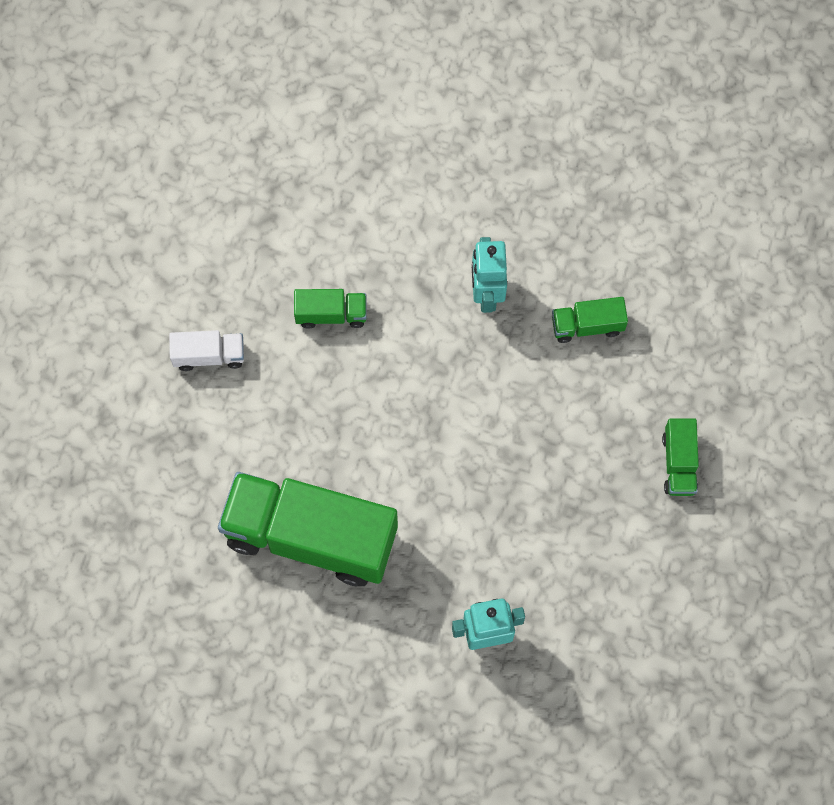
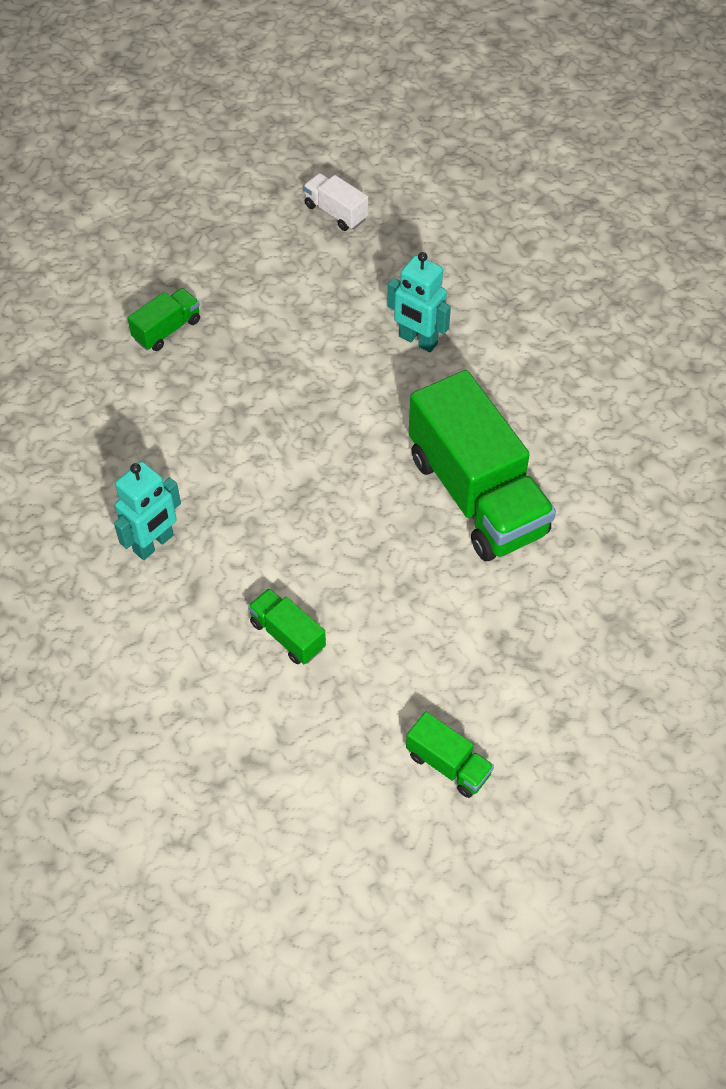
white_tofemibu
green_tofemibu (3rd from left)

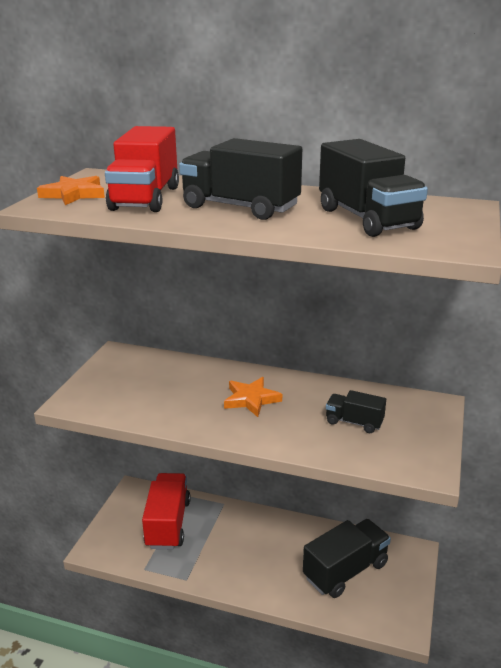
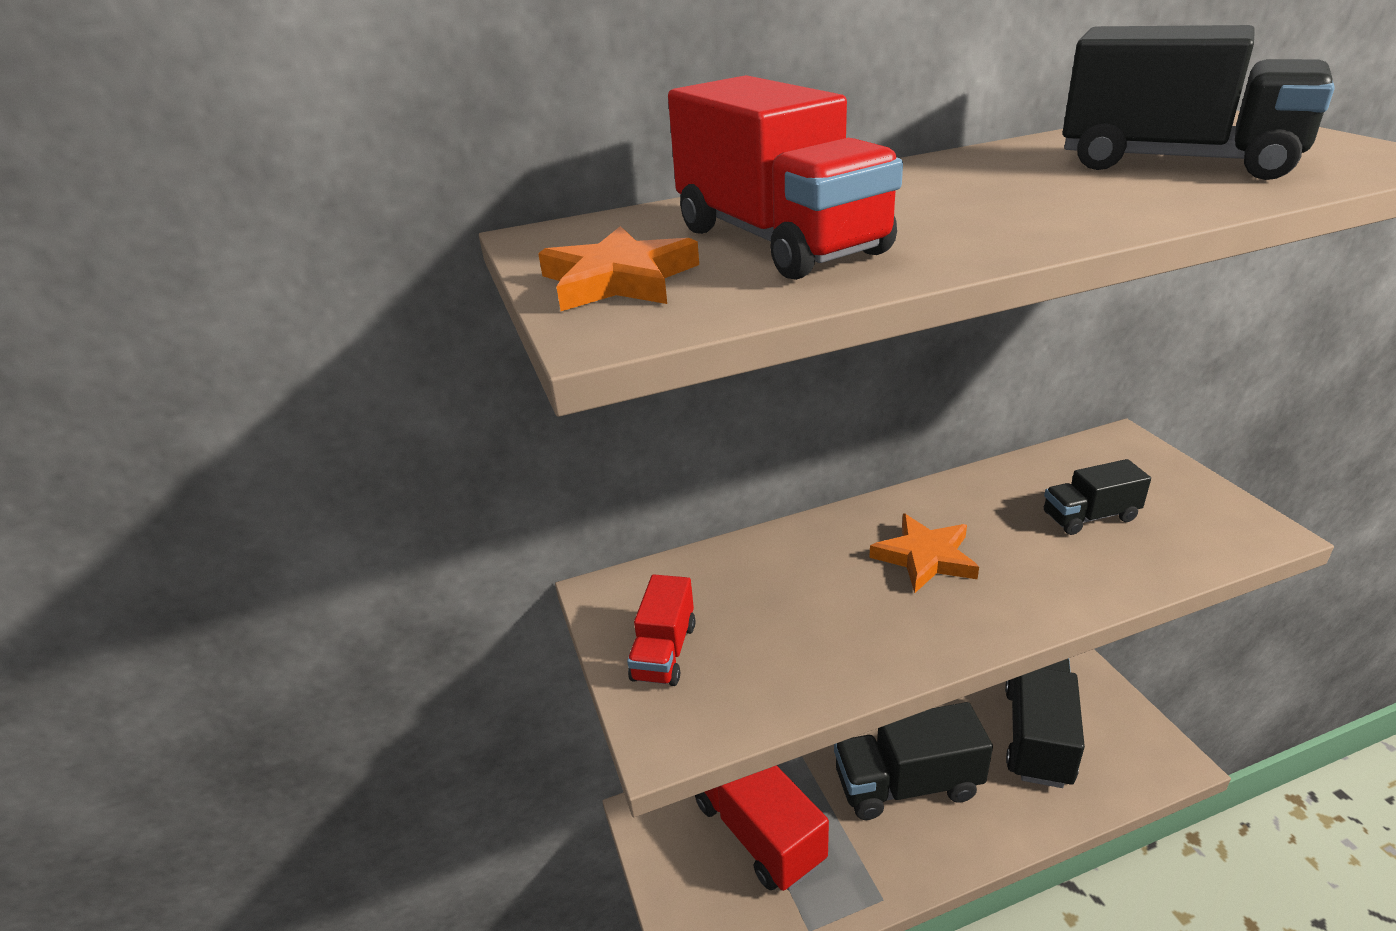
black_tofemibu (1st from left)
red_tofemibu (1st from left)

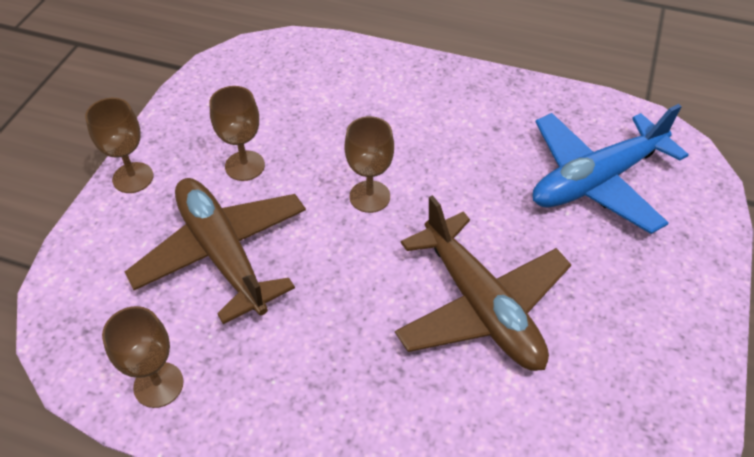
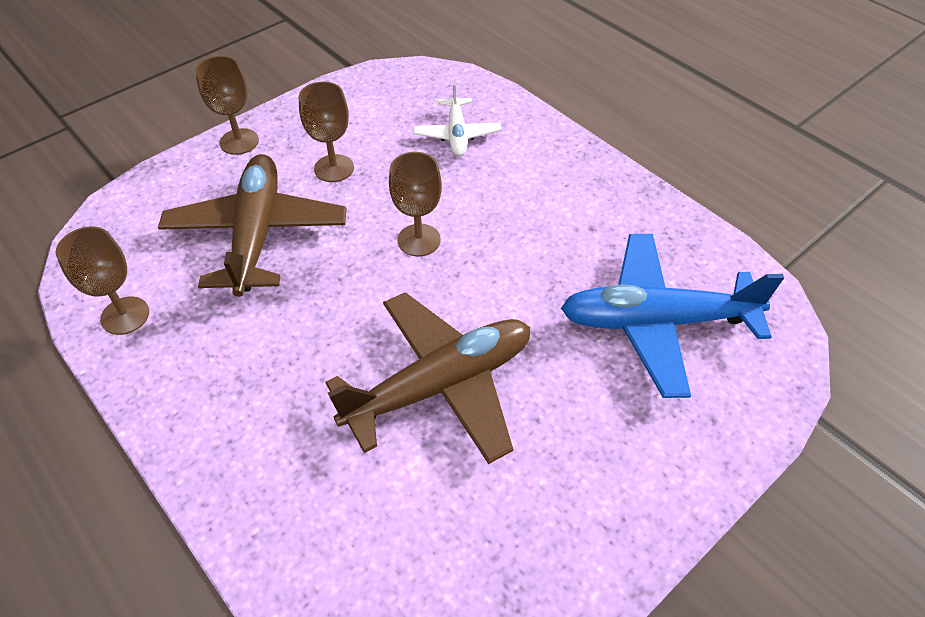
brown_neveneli (2nd from left)
white_neveneli

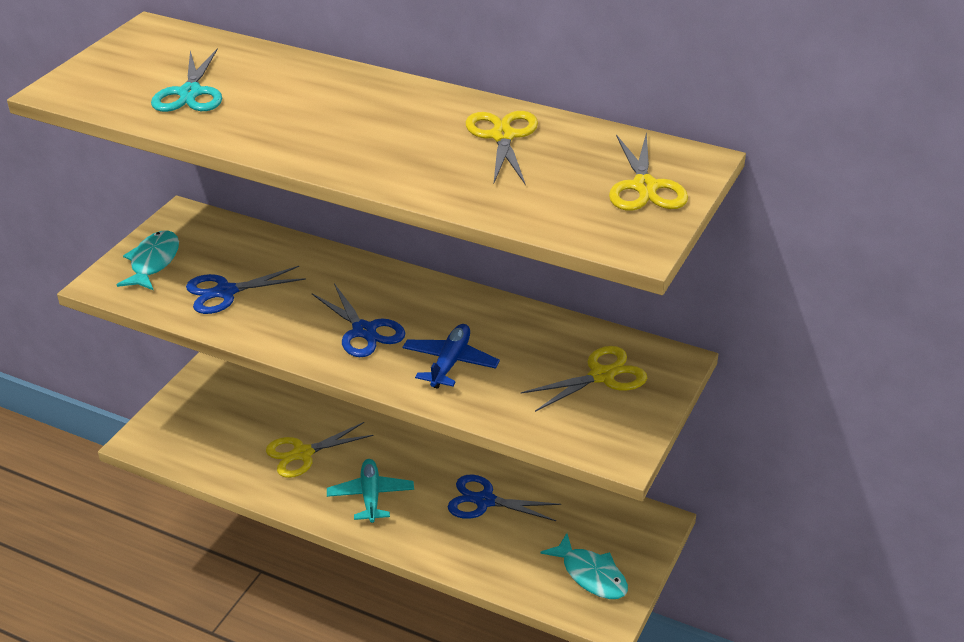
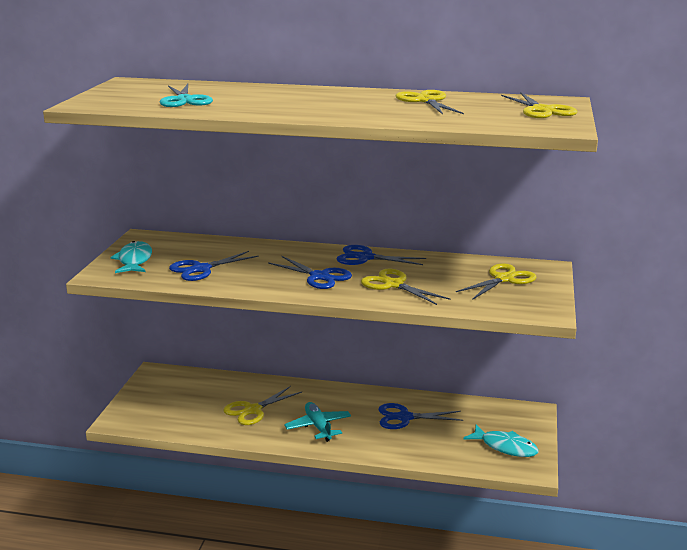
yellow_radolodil (2nd from left)
blue_radolodil (3rd from left)

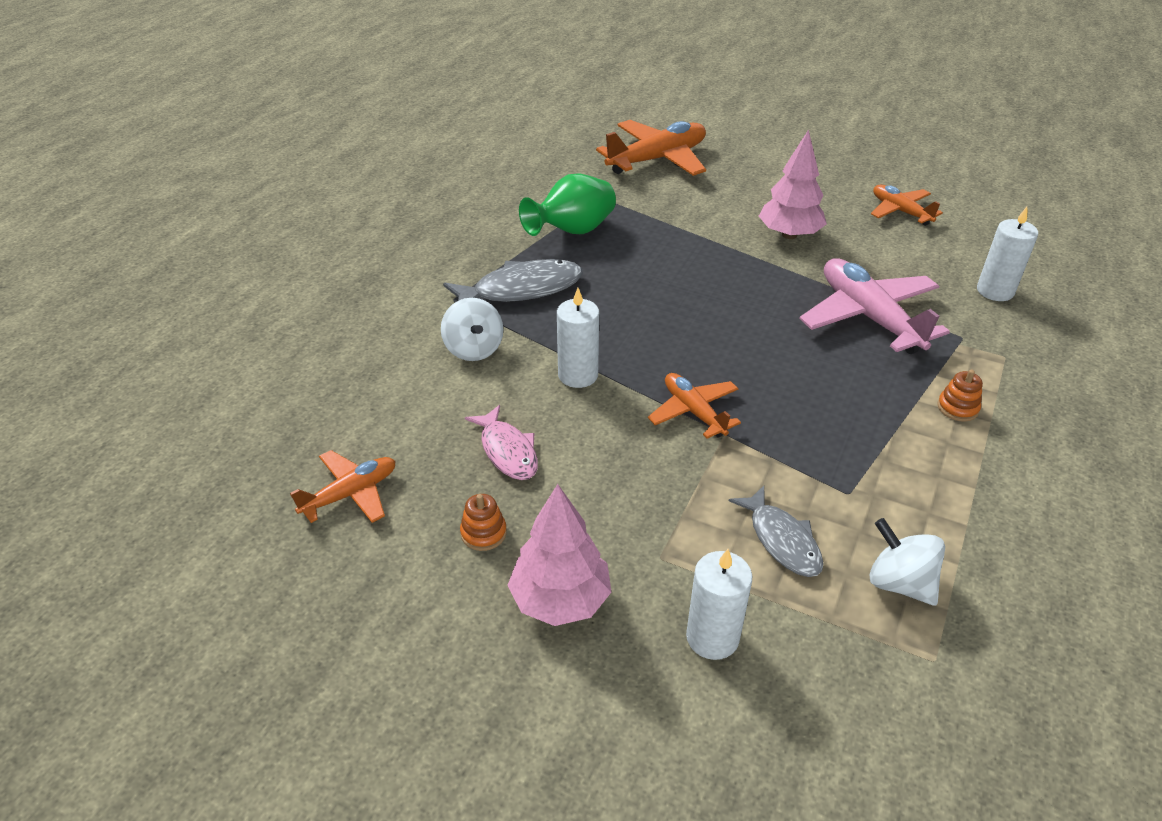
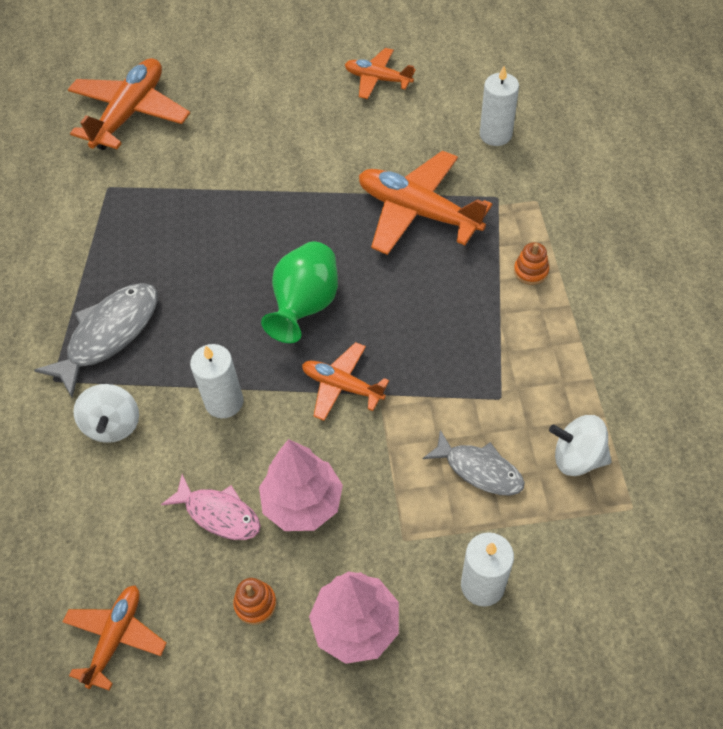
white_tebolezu (1st from left)
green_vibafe
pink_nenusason (1st from left)
orange_neveneli (5th from left)

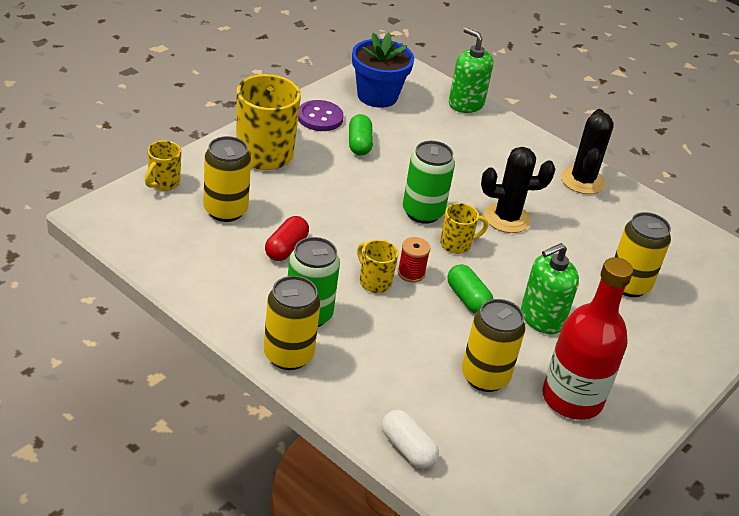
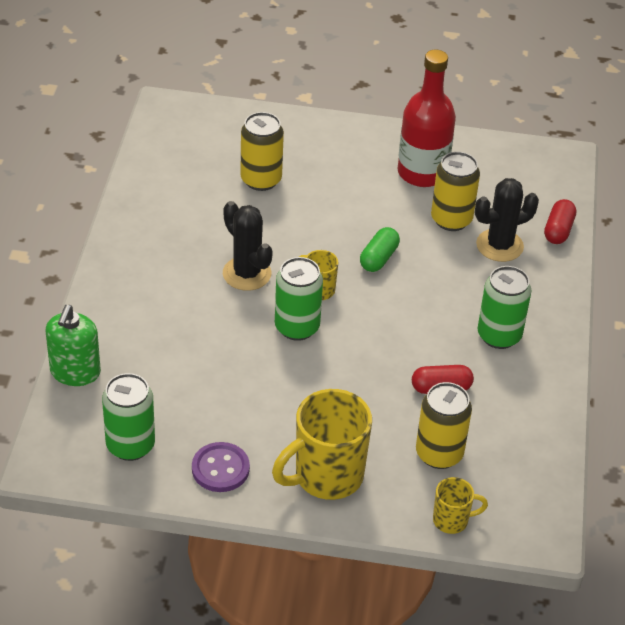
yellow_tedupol (2nd from left in the first image)
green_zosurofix (1st from left in the first image)
green_tedupol (1st from left)
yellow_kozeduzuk (3rd from left in the first image)
red_zosurofix (2nd from left)
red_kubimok
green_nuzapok (2nd from left in the first image)
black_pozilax (2nd from left)

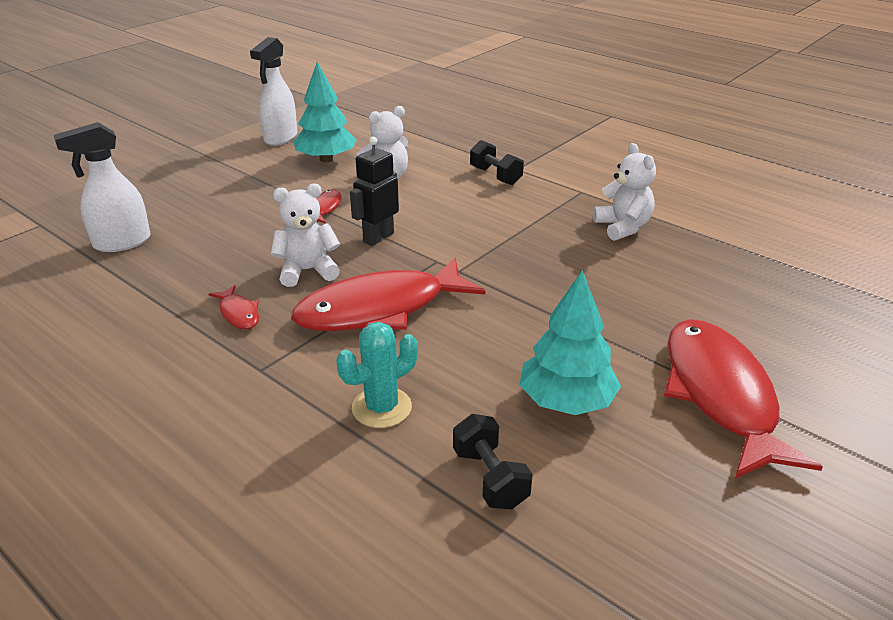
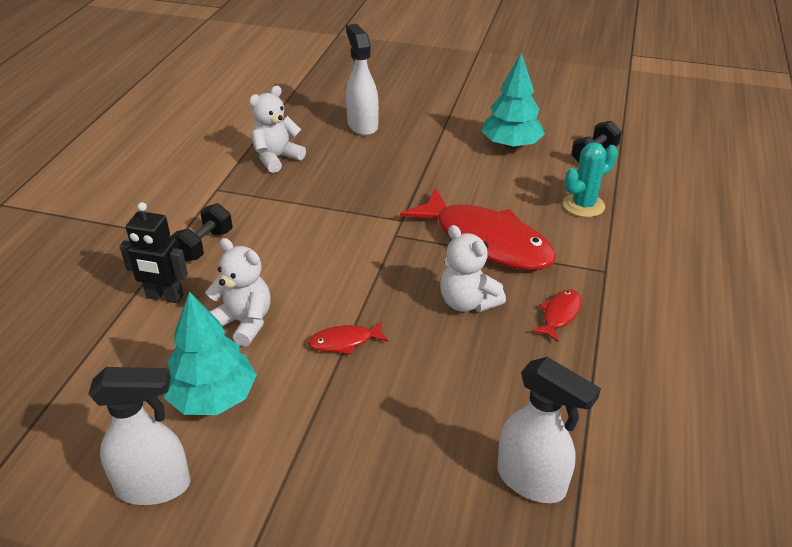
turquoise_pozilax
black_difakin
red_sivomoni (4th from left in the first image)
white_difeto (2nd from left)

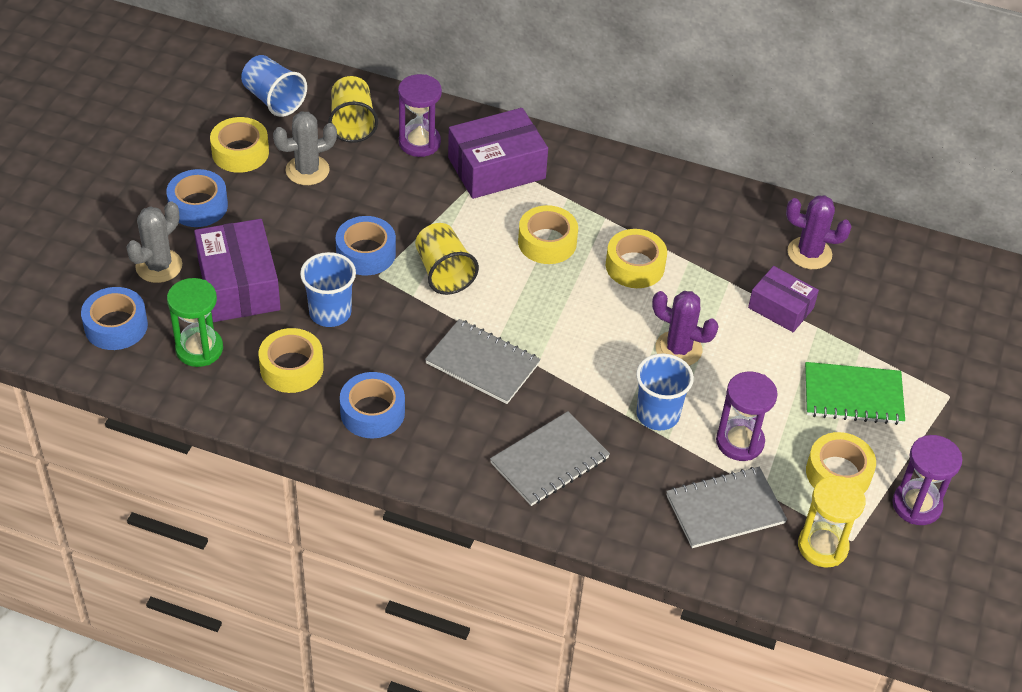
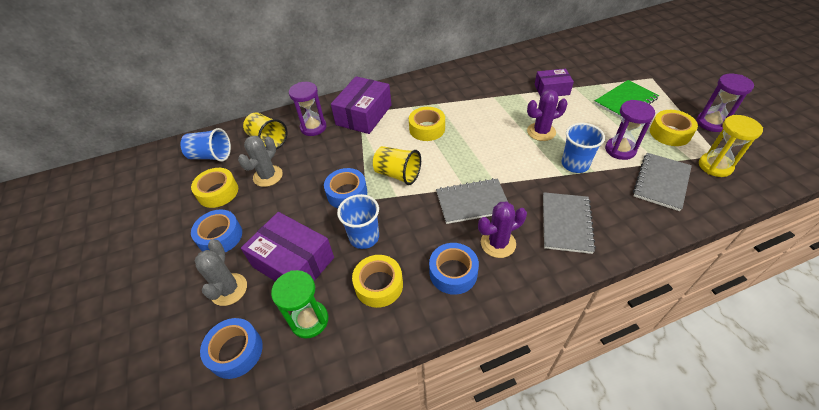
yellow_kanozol (4th from left in the first image)
purple_pozilax (1st from left)

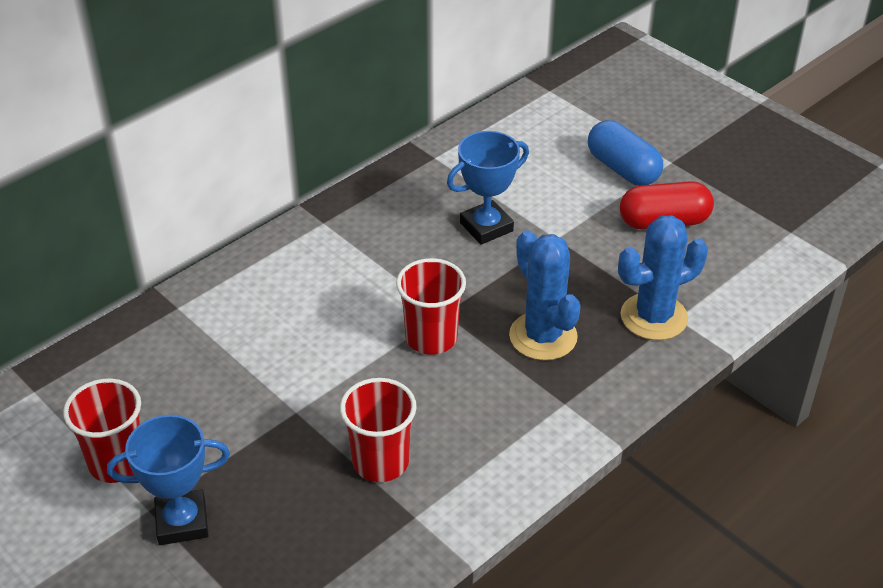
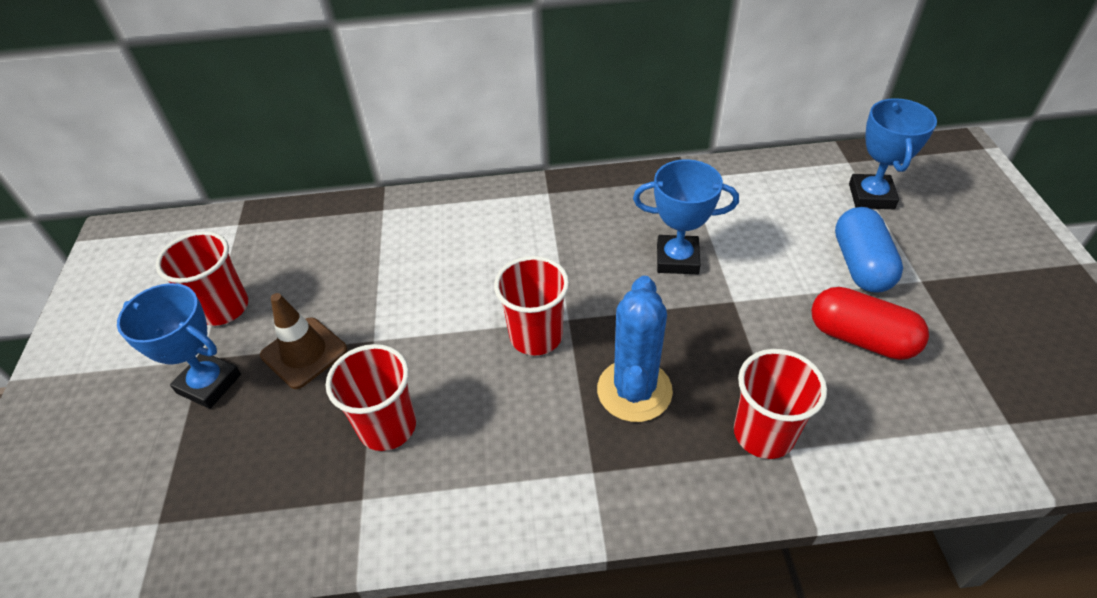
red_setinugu (4th from left)
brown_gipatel
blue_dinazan (3rd from left)

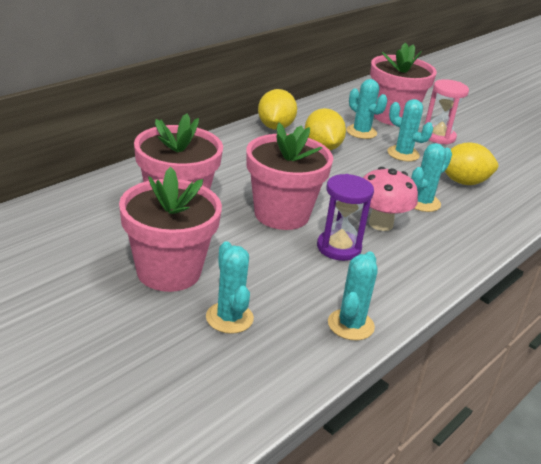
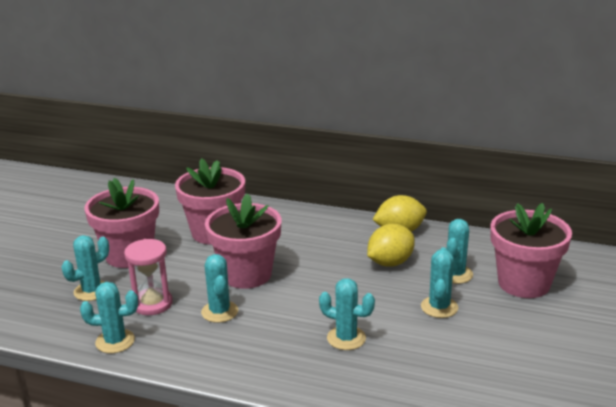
turquoise_pozilax (3rd from left)
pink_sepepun
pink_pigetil
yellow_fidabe (3rd from left in the first image)

